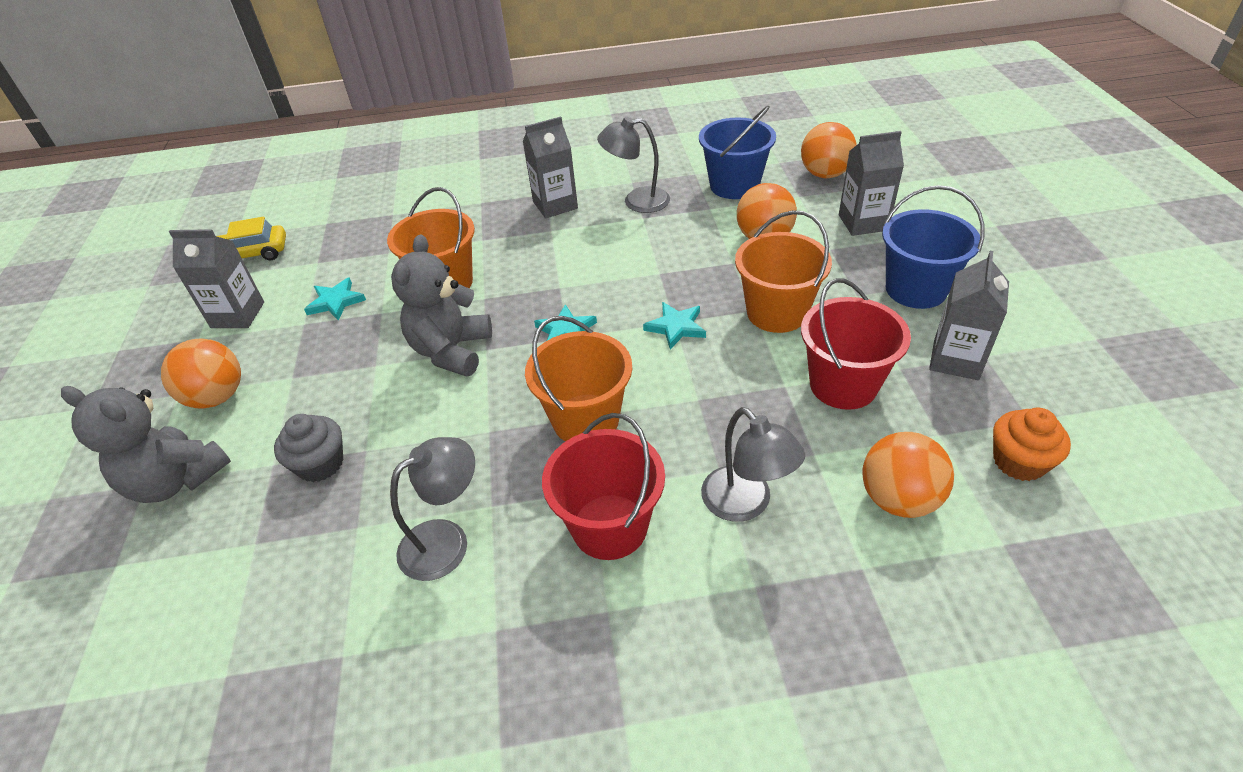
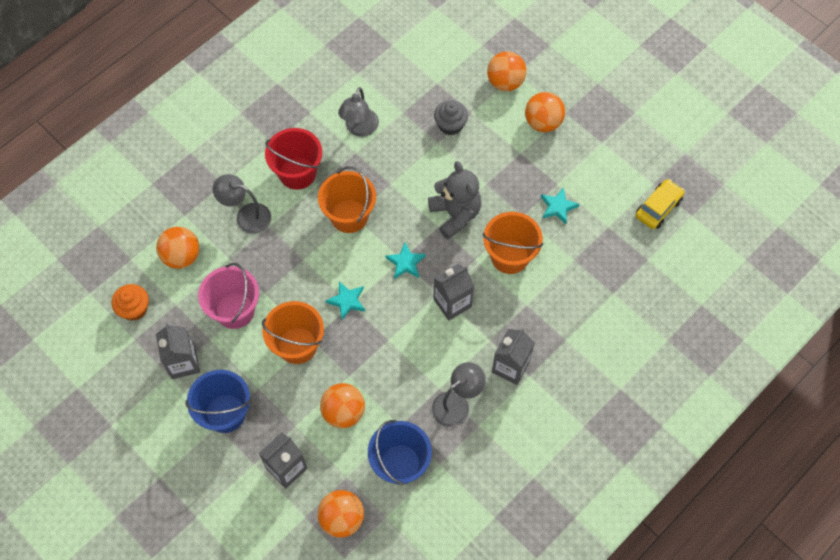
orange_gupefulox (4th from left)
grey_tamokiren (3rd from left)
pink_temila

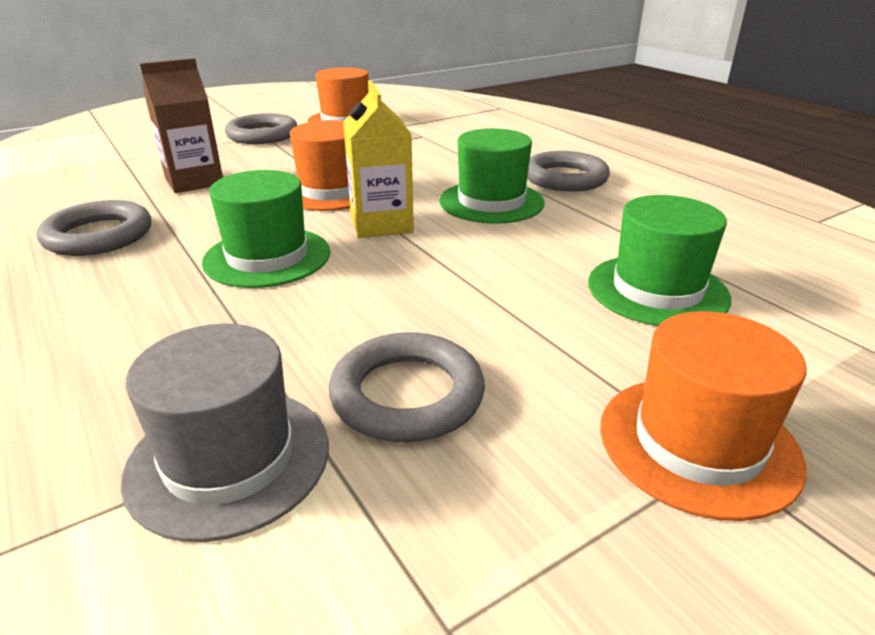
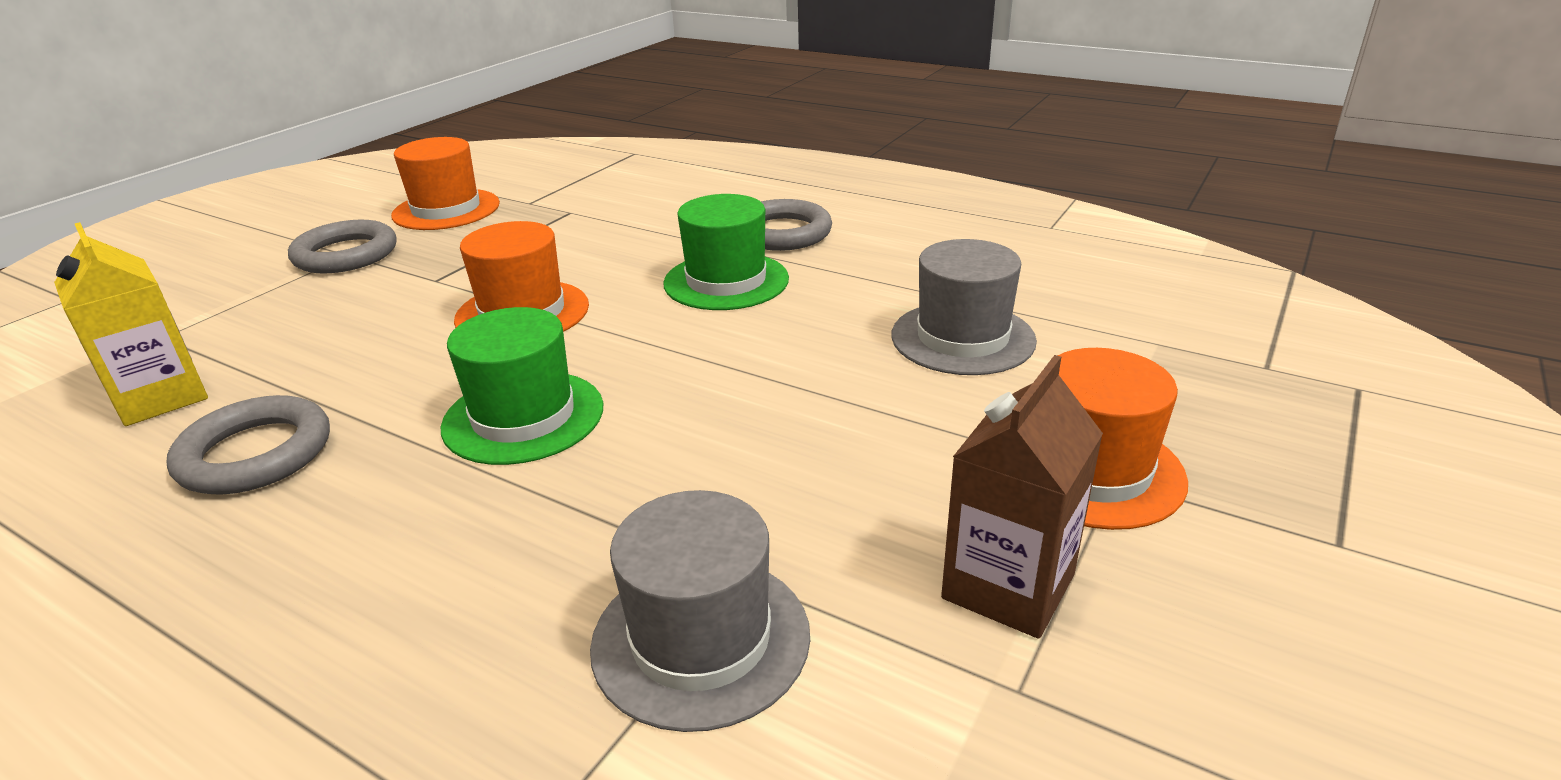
brown_tamokiren
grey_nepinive (3rd from left in the first image)
yellow_tamokiren
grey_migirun (2nd from left)

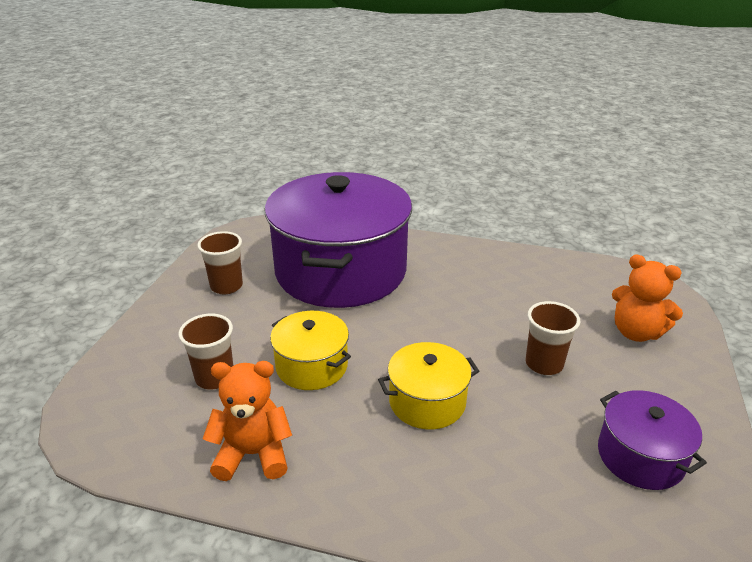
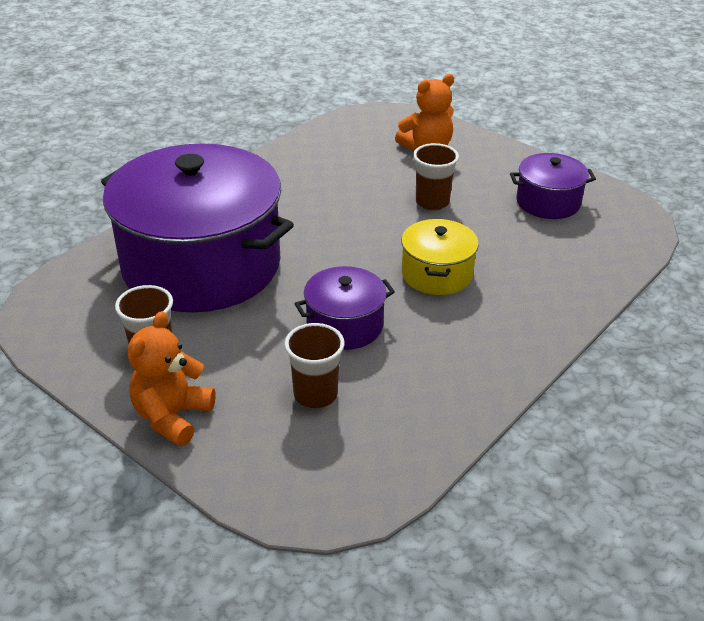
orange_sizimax (1st from left)
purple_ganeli (2nd from left)

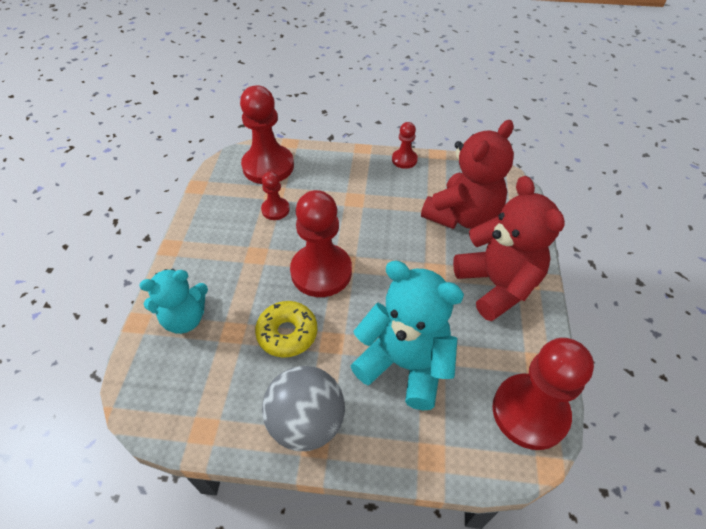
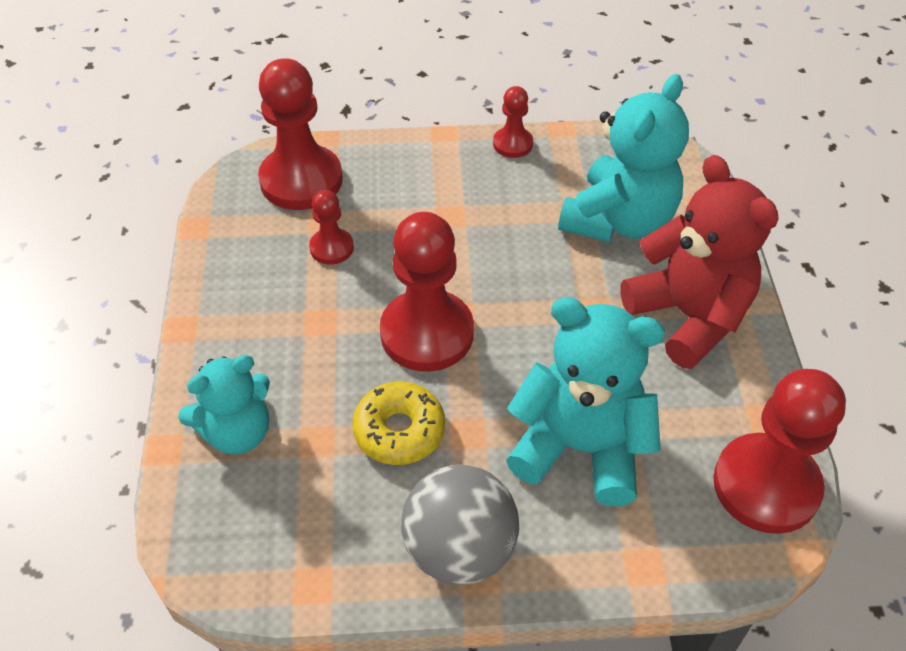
turquoise_sizimax (3rd from left)

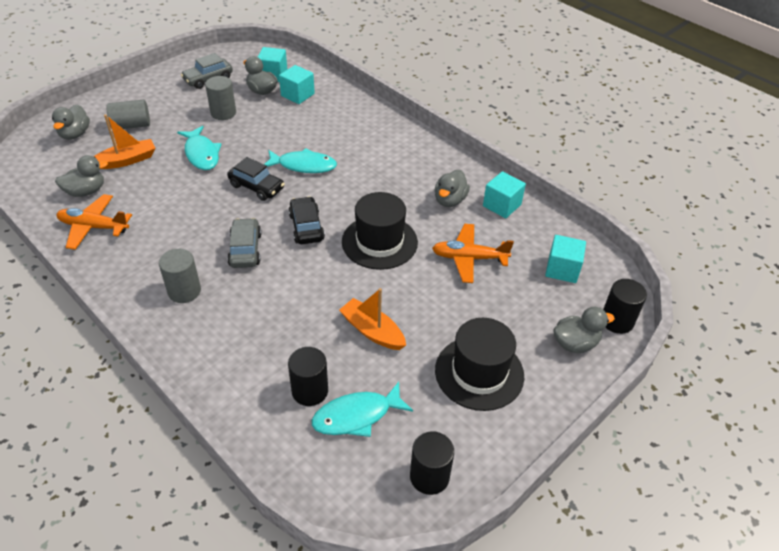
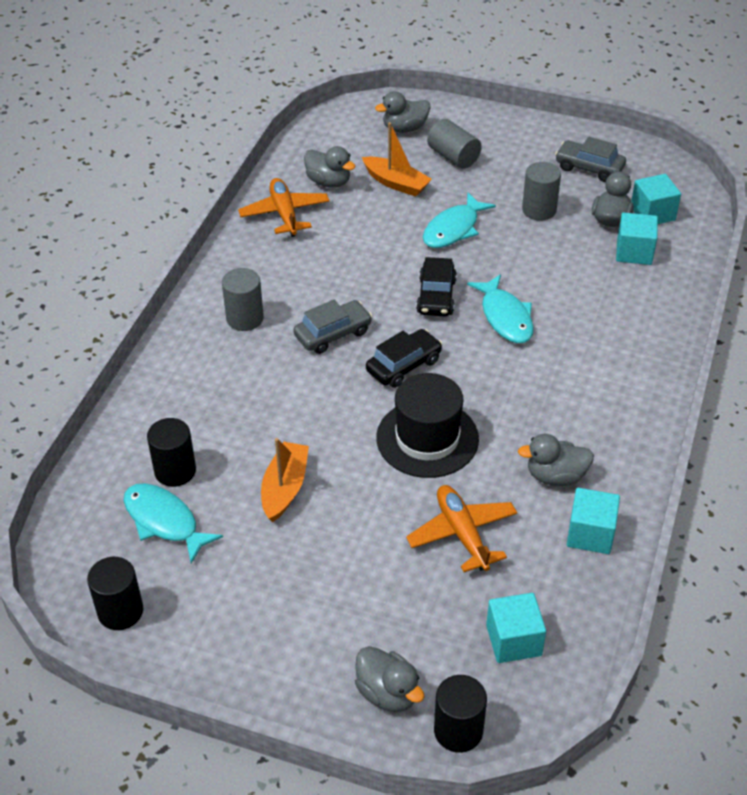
black_migirun (2nd from left in the first image)

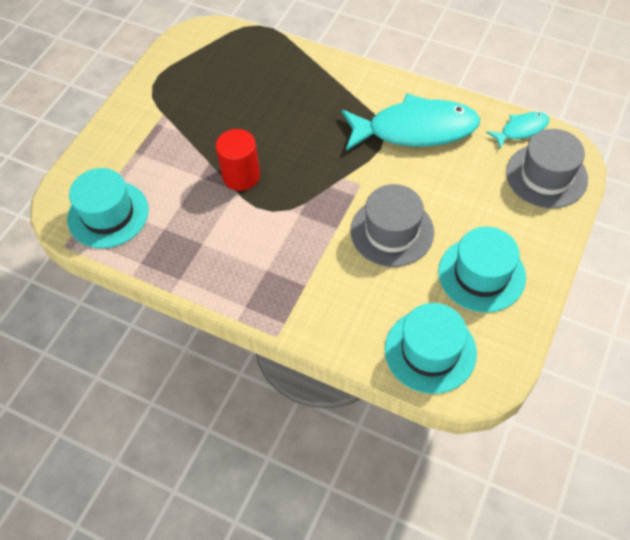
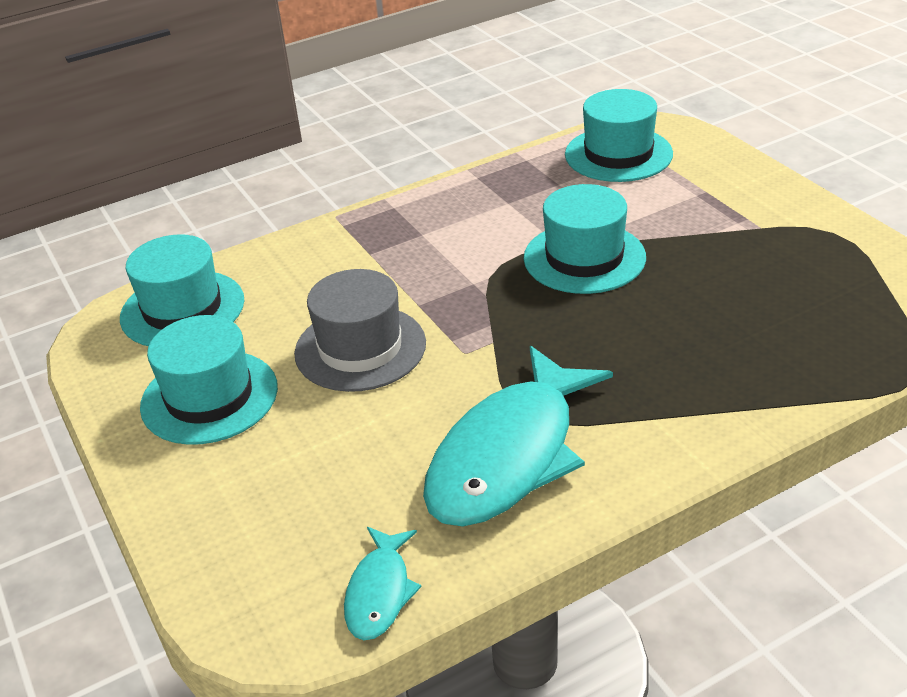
turquoise_migirun (3rd from left)
grey_migirun (2nd from left in the first image)

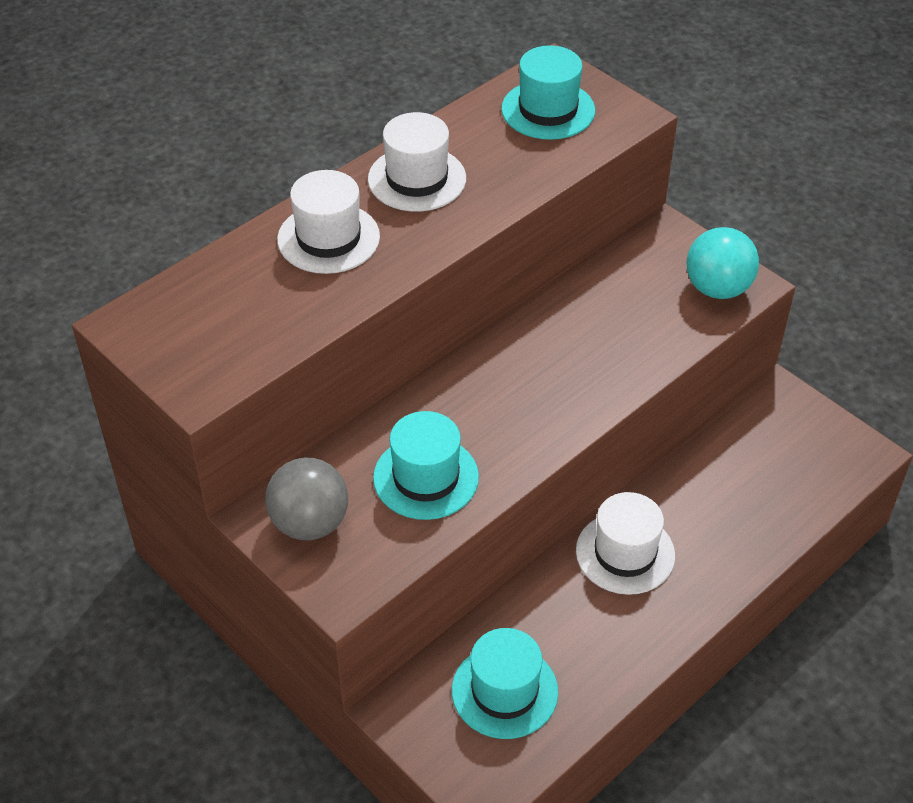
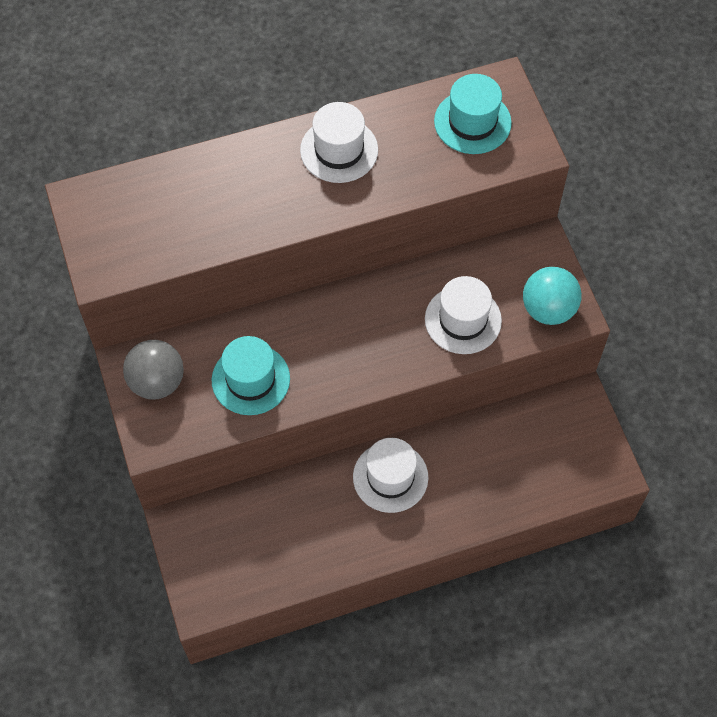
white_migirun (3rd from left)
turquoise_migirun (2nd from left in the first image)

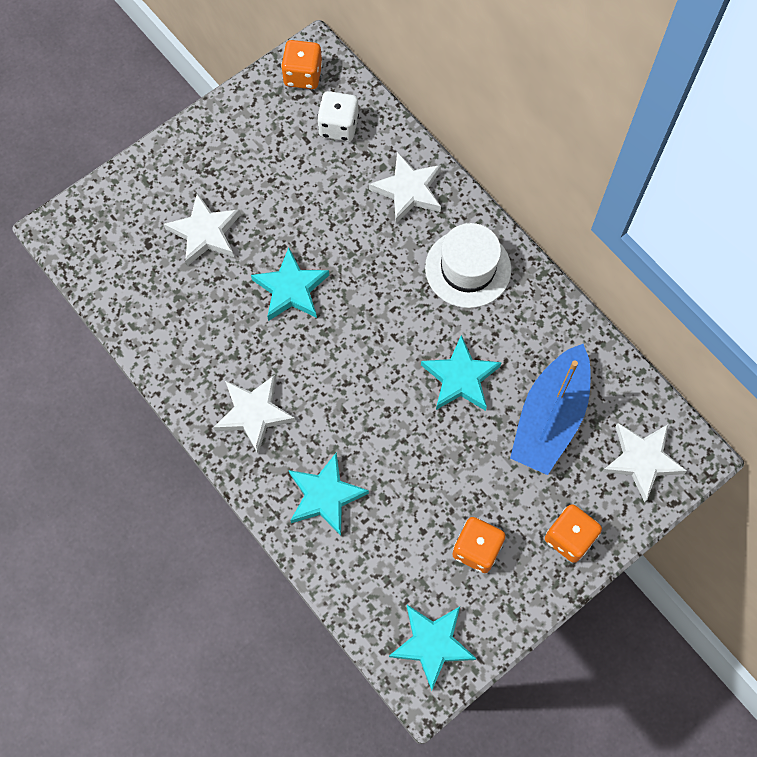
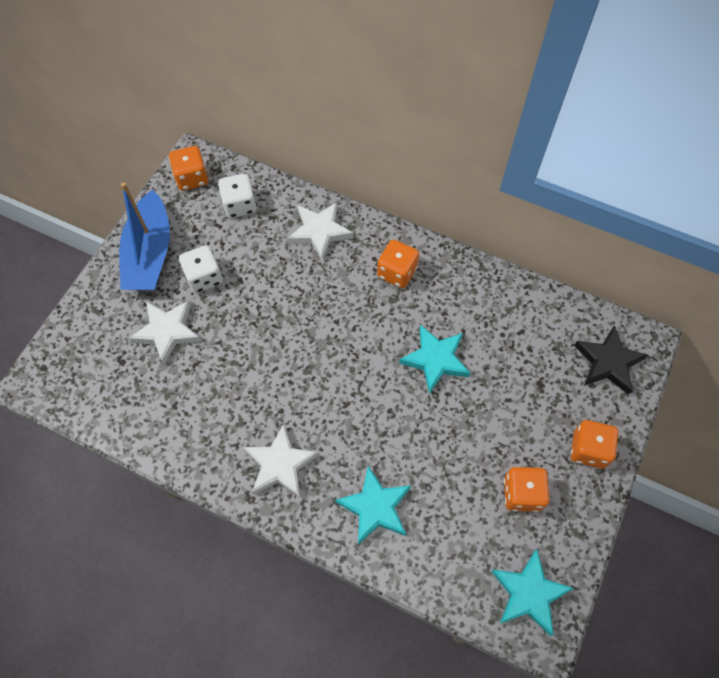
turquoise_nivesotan (1st from left in the first image)
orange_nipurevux (2nd from left)
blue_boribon
black_nivesotan
white_nipurevux (1st from left)

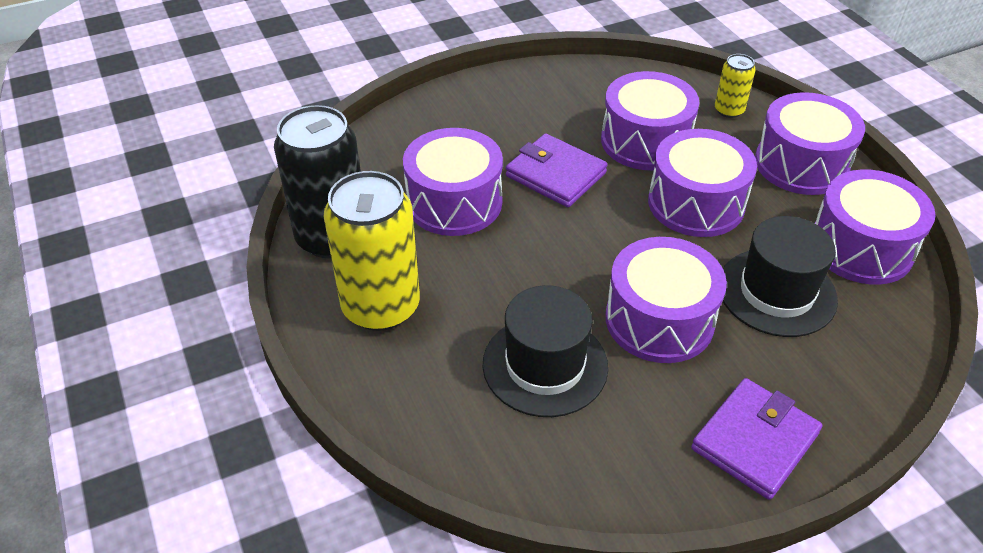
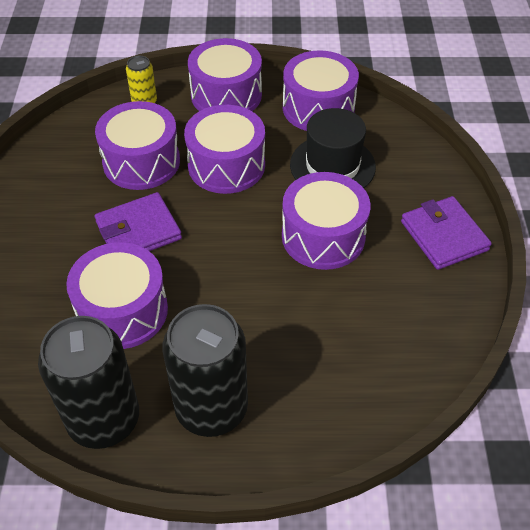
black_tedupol (2nd from left)
black_migirun (1st from left in the first image)

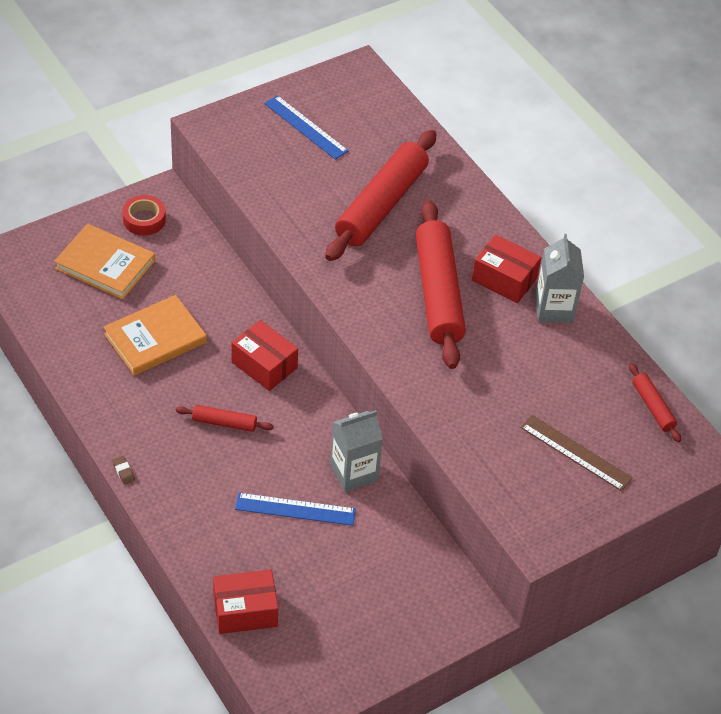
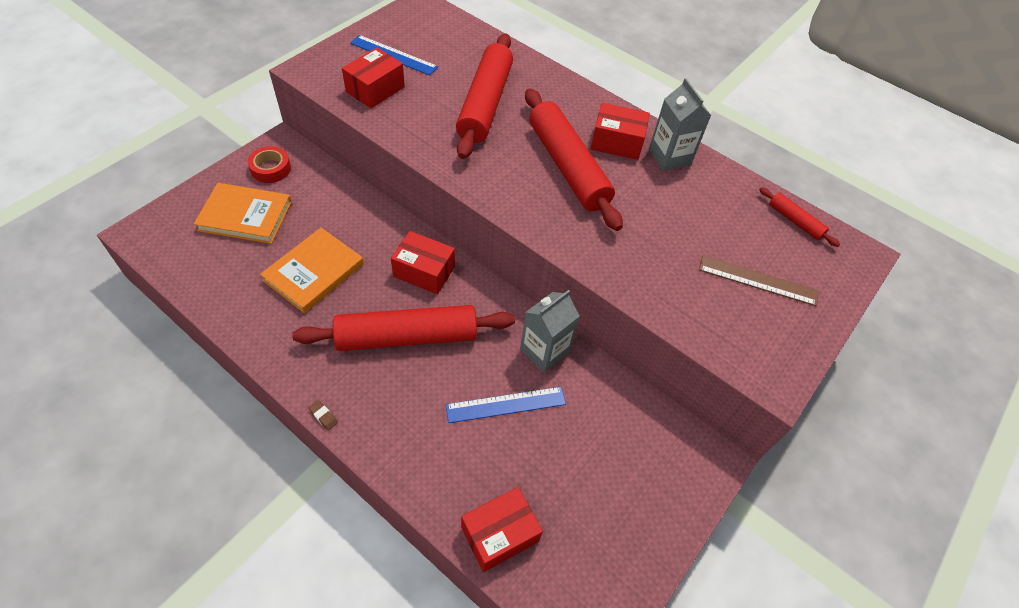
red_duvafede (1st from left)
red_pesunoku (1st from left)

